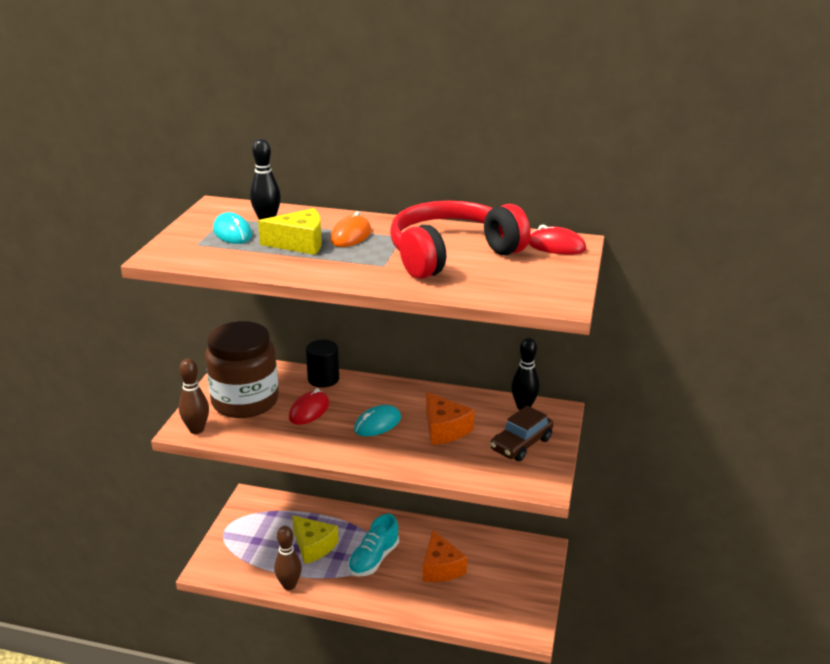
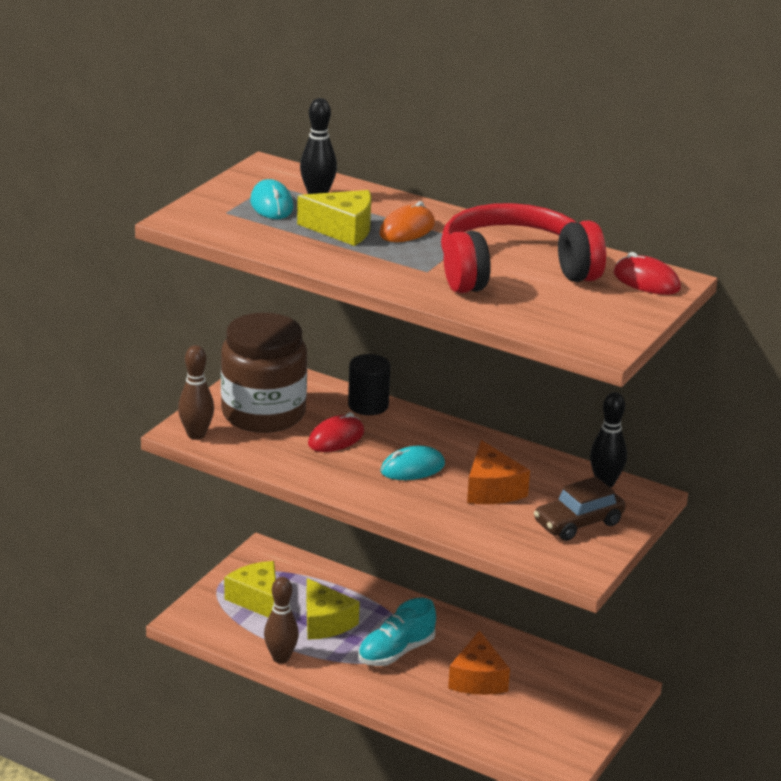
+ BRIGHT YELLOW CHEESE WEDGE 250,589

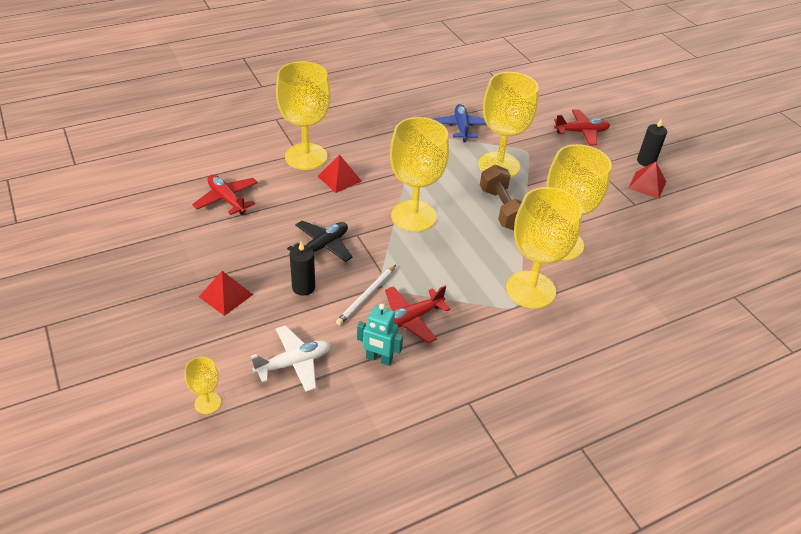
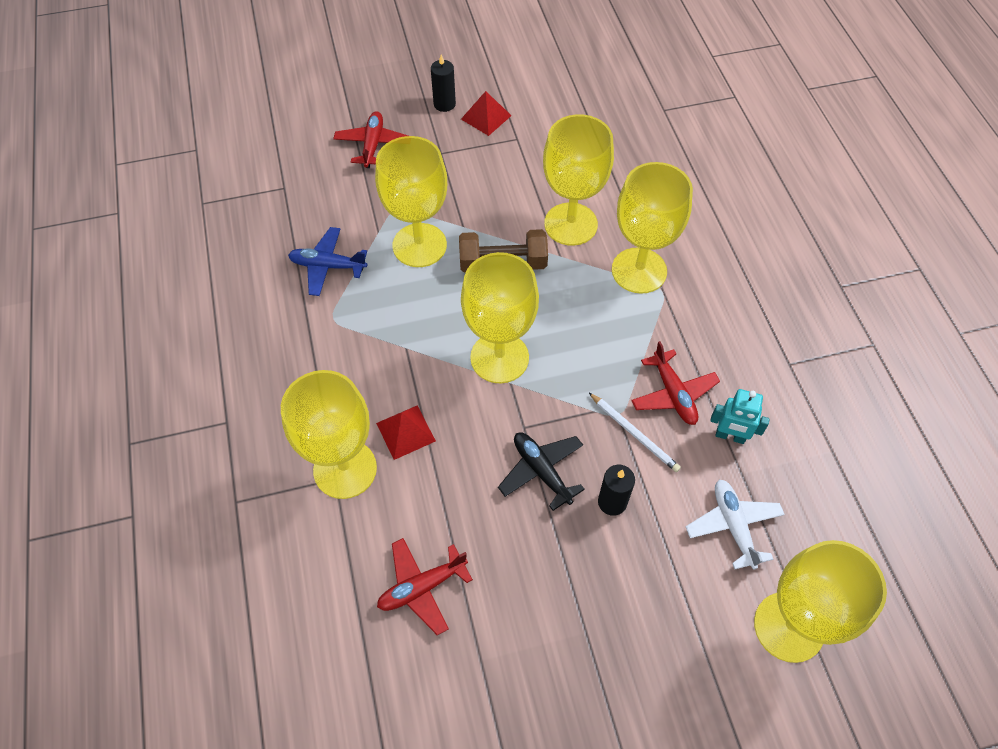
~ TEAL TOY ROBOT 380,335 = 740,416 75 degrees clockwise
~ BRIGHT YELLOW GOBLET 203,385 = 820,601 x2.27
- RED PYRAMID SHAPE 226,293

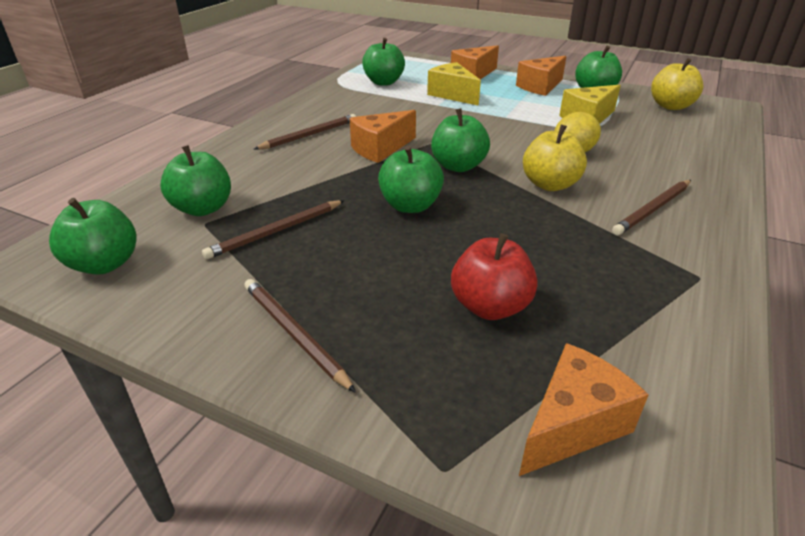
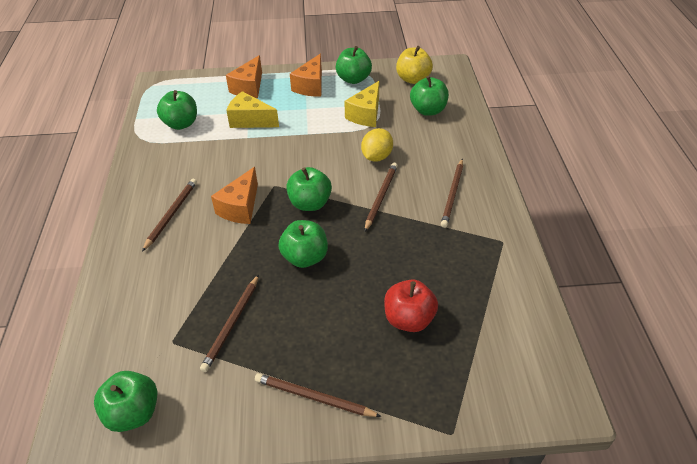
~ BRIGHT YELLOW APPLE 555,157 to BROWN WOODEN PENCIL 381,197
~ LEAF-GREEN APPLE 195,180 to 429,96
- ORANGE-COLOURED CHEESE WEDGE 584,409

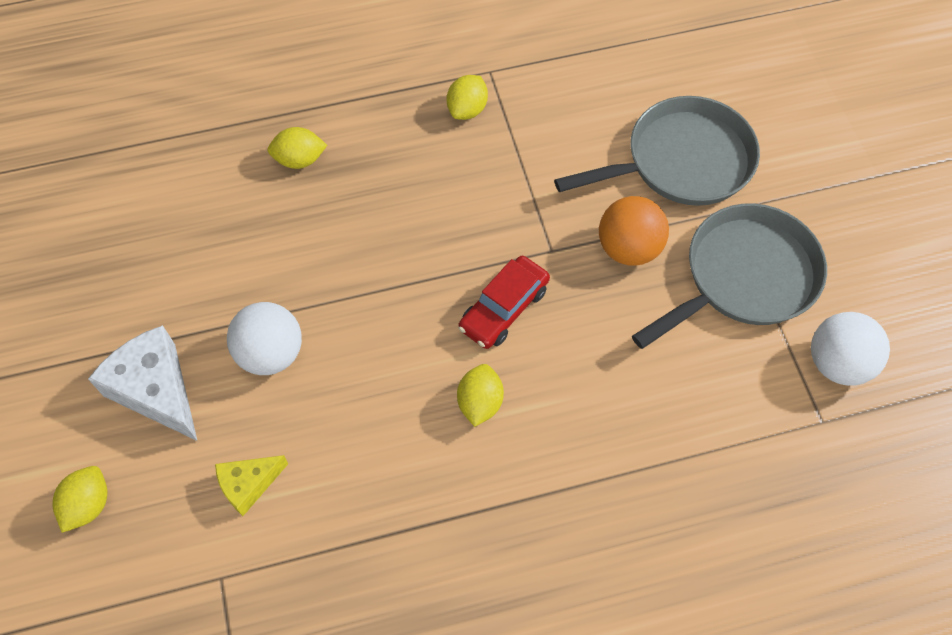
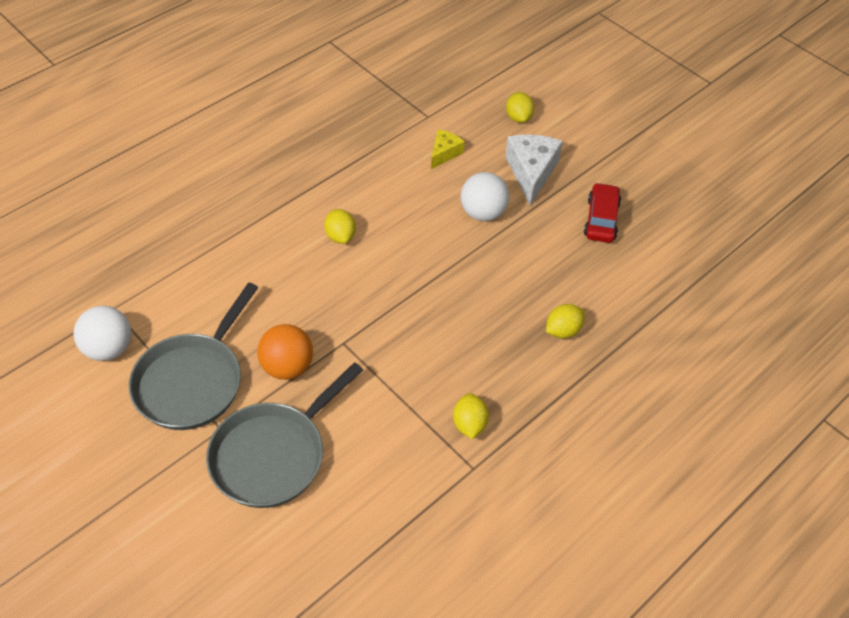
~ PURE WHITE CHEESE WEDGE 142,383 = 534,170 105 degrees counterclockwise
~ RED TOY CAR 504,302 to 602,213

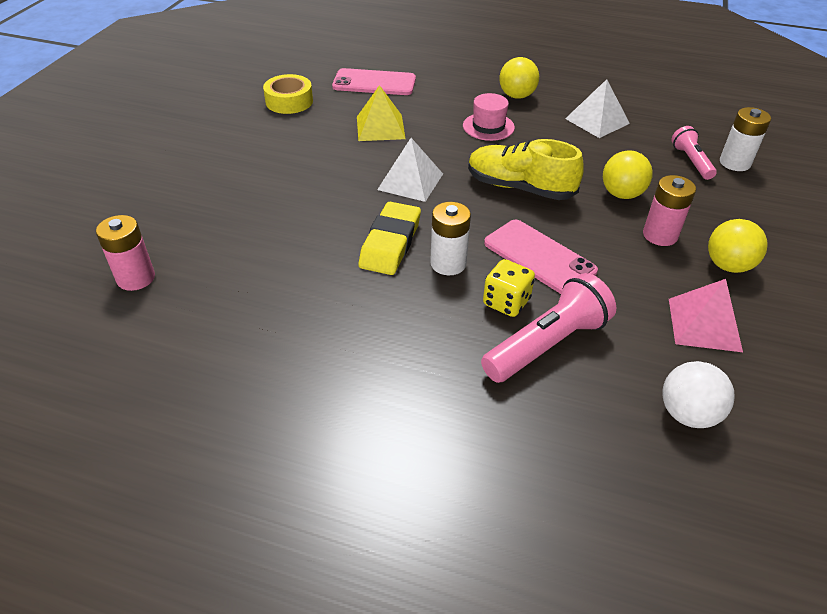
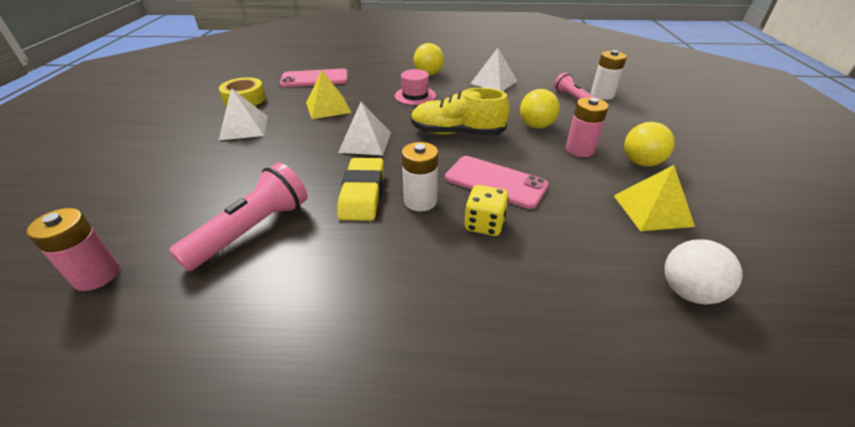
~ PINK TORCH 548,328 to 238,217
+ PURE WHITE PYRAMID SHAPE 243,114
~ PINK PYRAMID SHAPE 706,315 to BRIGHT YELLOW PYRAMID SHAPE 654,198

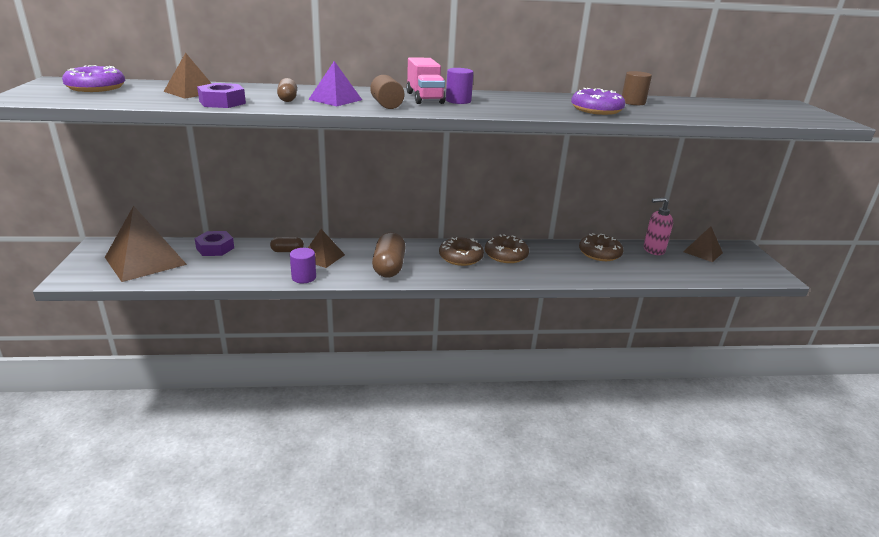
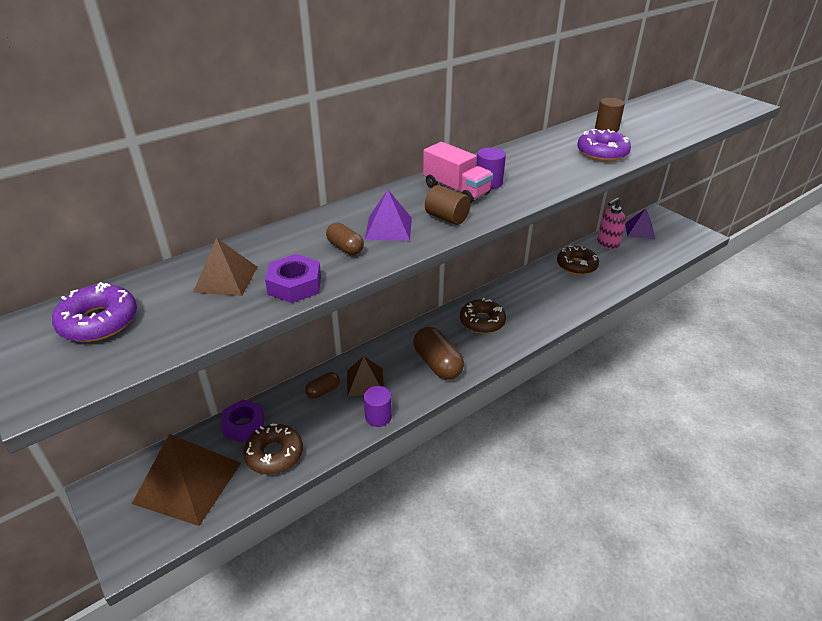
~ BROWN DONUT 507,248 to 273,449
~ BROWN PYRAMID SHAPE 703,244 to VIOLET PYRAMID SHAPE 640,223

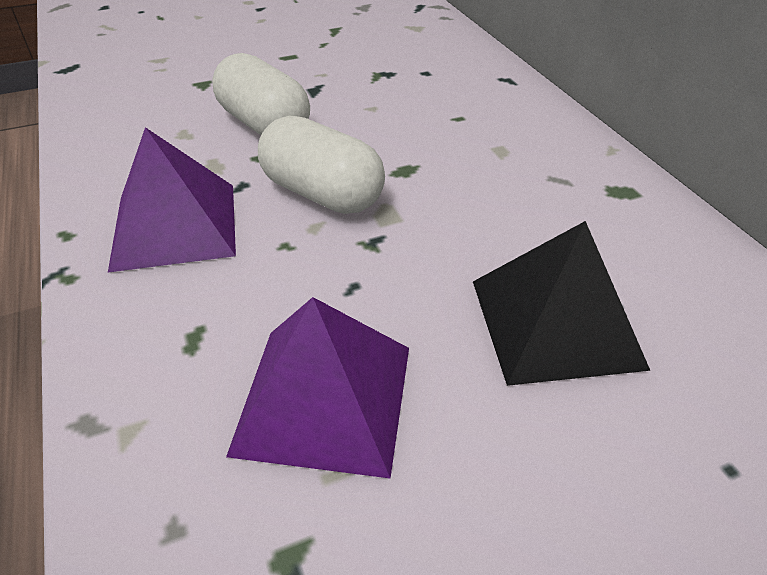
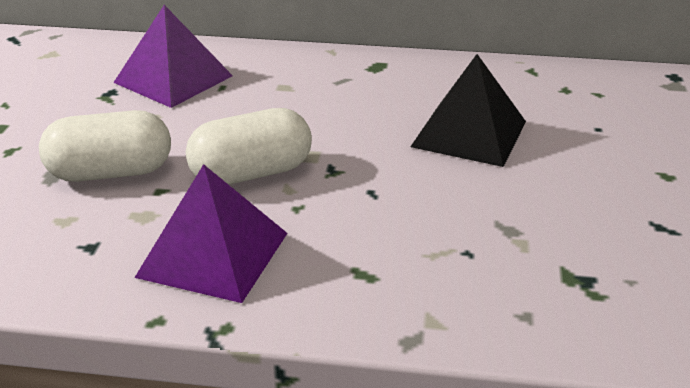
~ VIOLET PYRAMID SHAPE 317,388 to 173,56

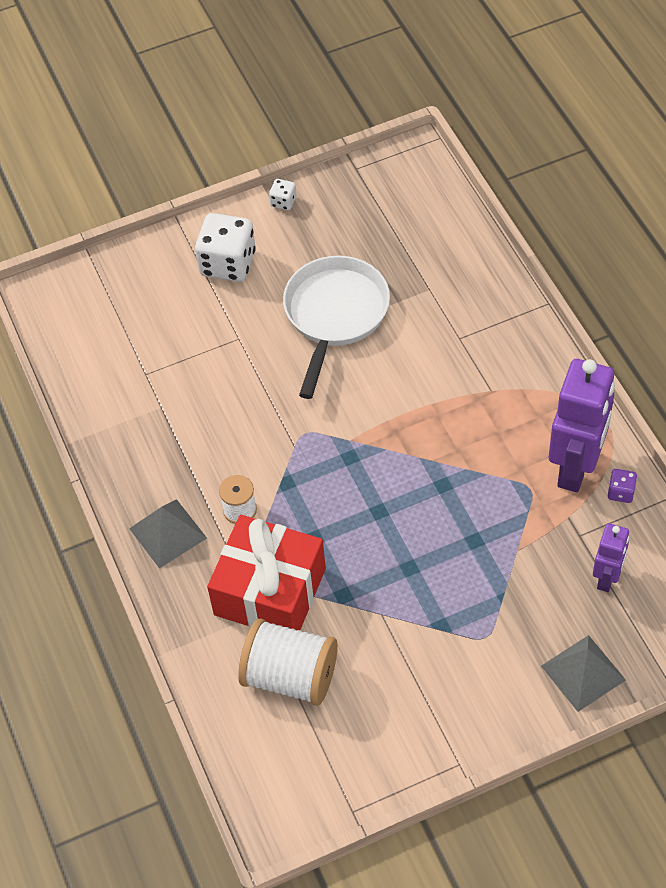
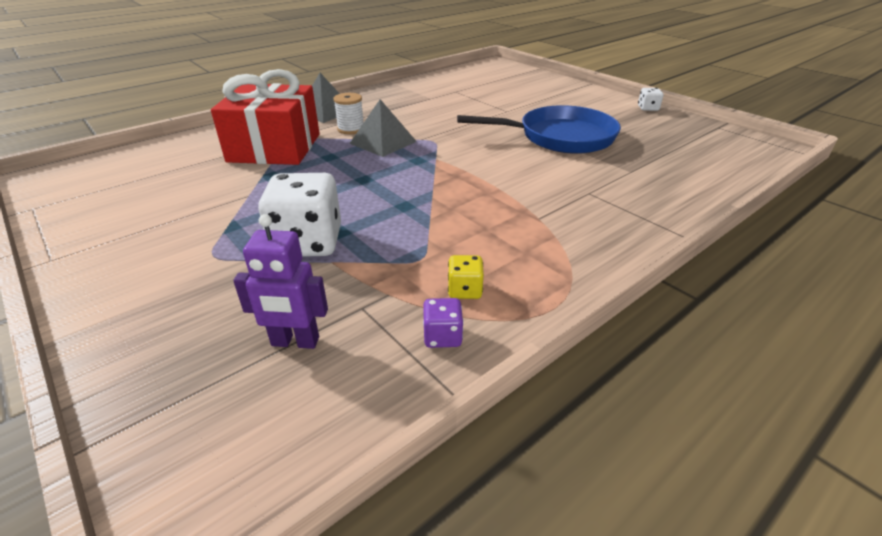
~ PURE WHITE GAME DIE 225,247 to 299,215
~ GRAY PYRAMID SHAPE 583,673 to 383,128
~ VIOLET TOY ROBOT 582,425 to BRIGHT YELLOW GAME DIE 466,277
~ PURE WHITE PAN 336,327 to COBALT PAN 539,129
- PURE WHITE SPOOL 288,662

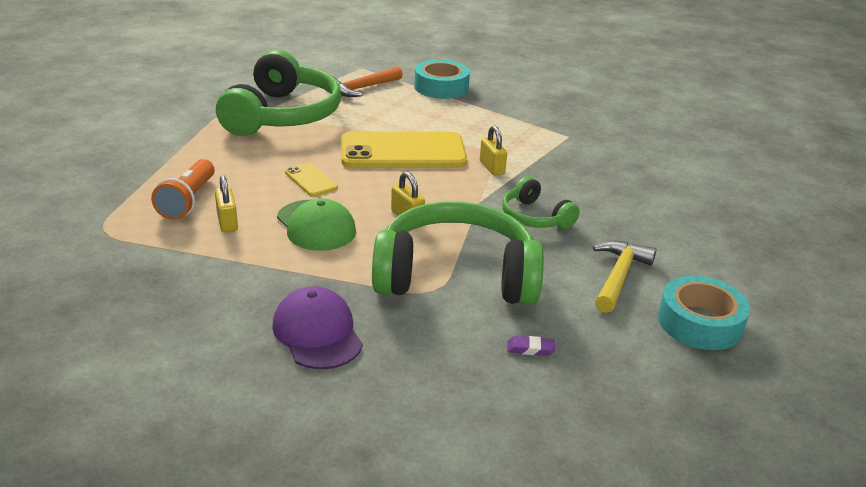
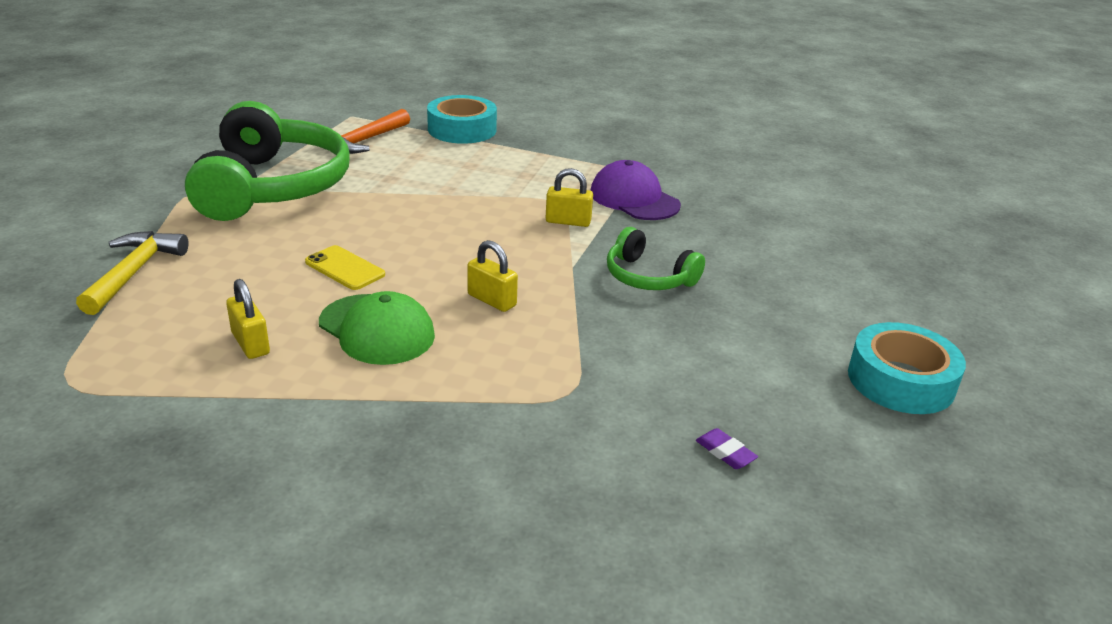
~ BRIGHT YELLOW CARPENTER'S HAMMER 624,276 to 132,273
~ BRIGHT YELLOW PADLOCK 493,150 = 569,197 45 degrees counterclockwise
~ VIOLET CAP 317,328 to 635,190
~ VIOLET ERASER 531,346 = 727,448 60 degrees clockwise
- ORANGE-COLOURED TORCH 183,189
- BRIGHT YELLOW MOBILE PHONE 404,149
- LEAF-GREEN HEADSET 458,253

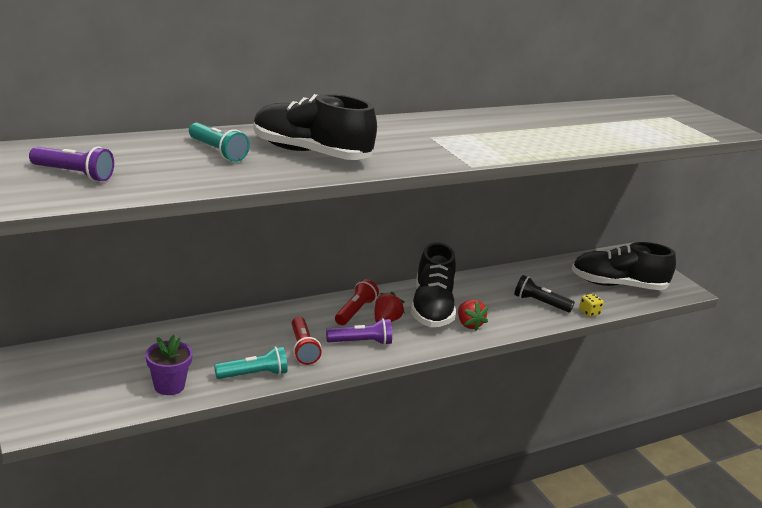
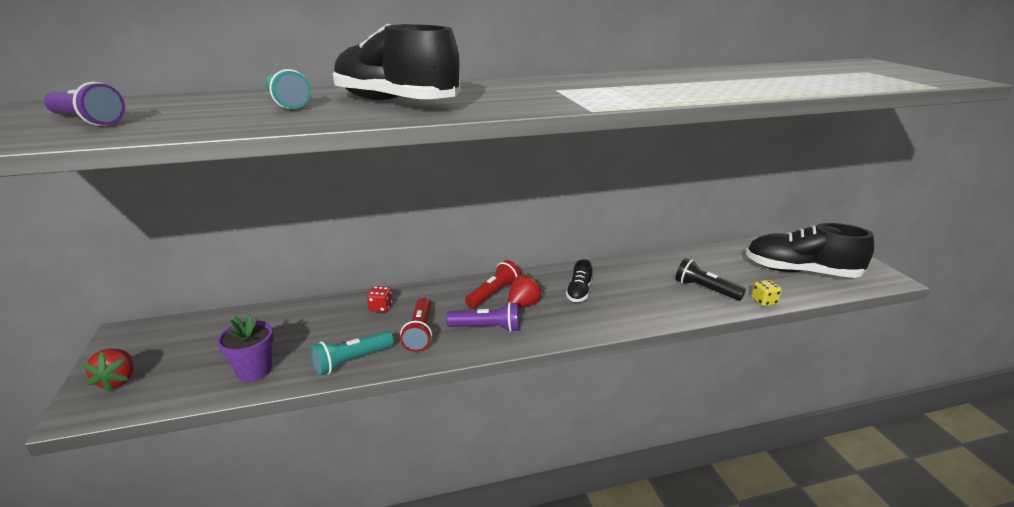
~ RED BERRY 473,315 to 108,370
~ TEAL TORCH 251,362 = 352,353 150 degrees clockwise
+ RED GAME DIE 380,299
~ BLACK SHOE 433,284 = 579,280 x0.47

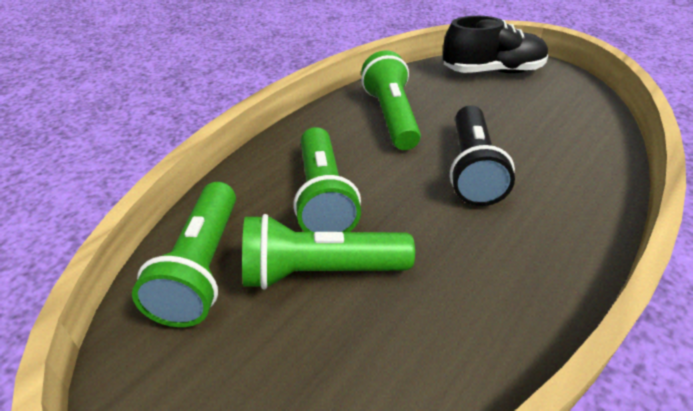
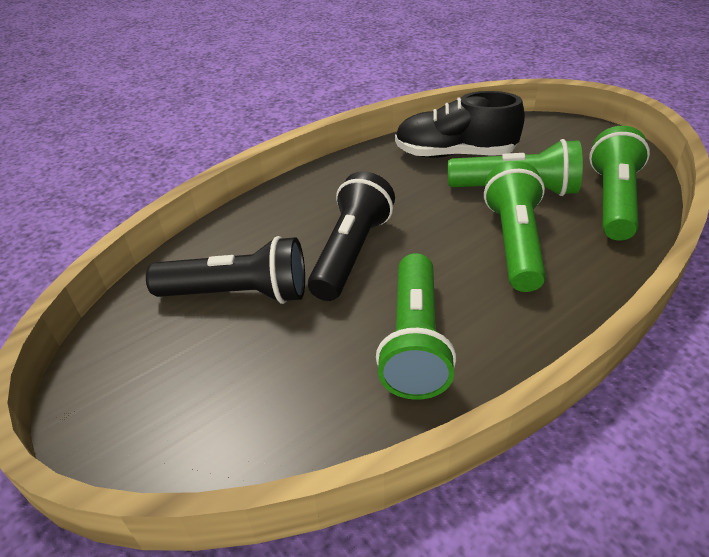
+ BLACK TORCH 225,270
~ BLACK SHOE 495,44 to 460,124

